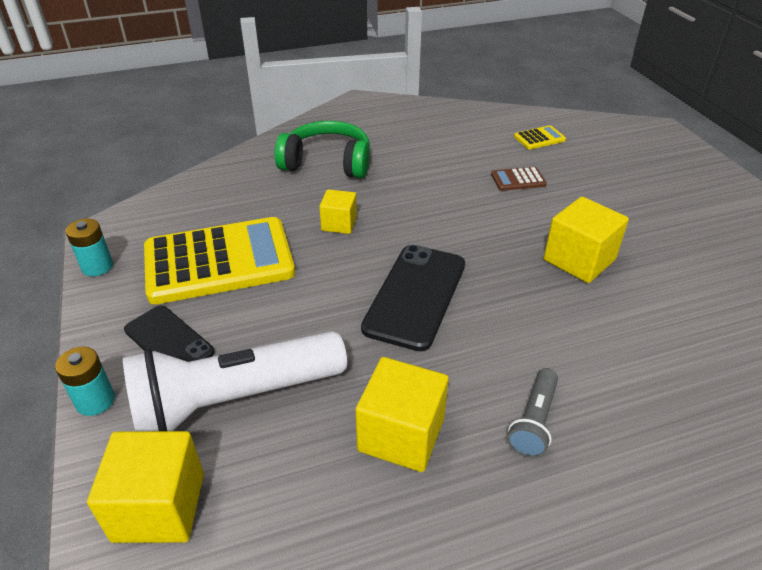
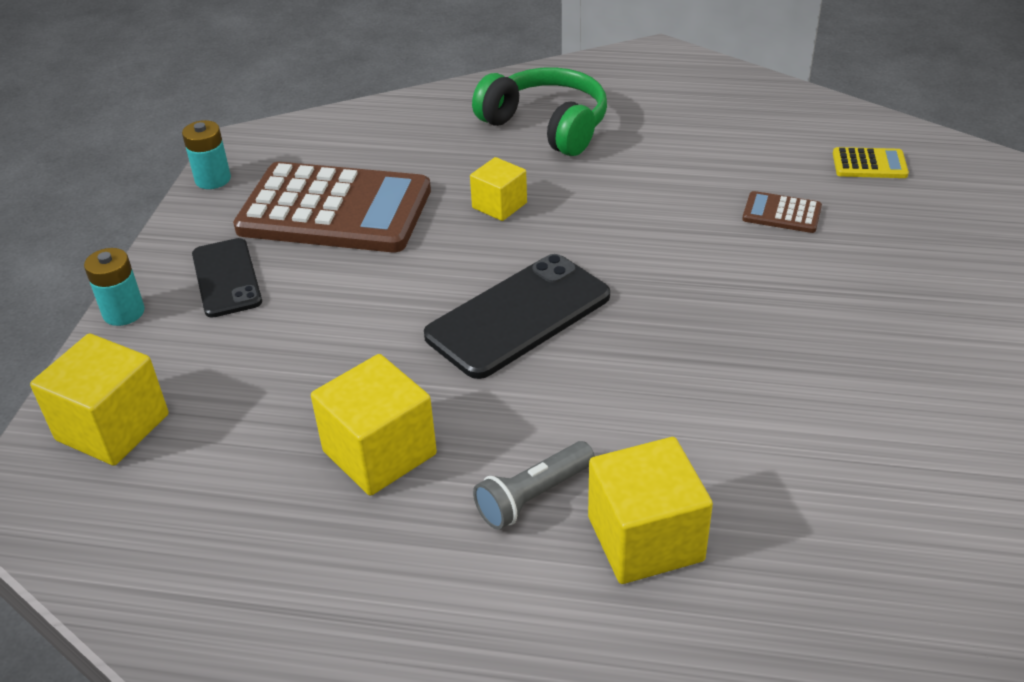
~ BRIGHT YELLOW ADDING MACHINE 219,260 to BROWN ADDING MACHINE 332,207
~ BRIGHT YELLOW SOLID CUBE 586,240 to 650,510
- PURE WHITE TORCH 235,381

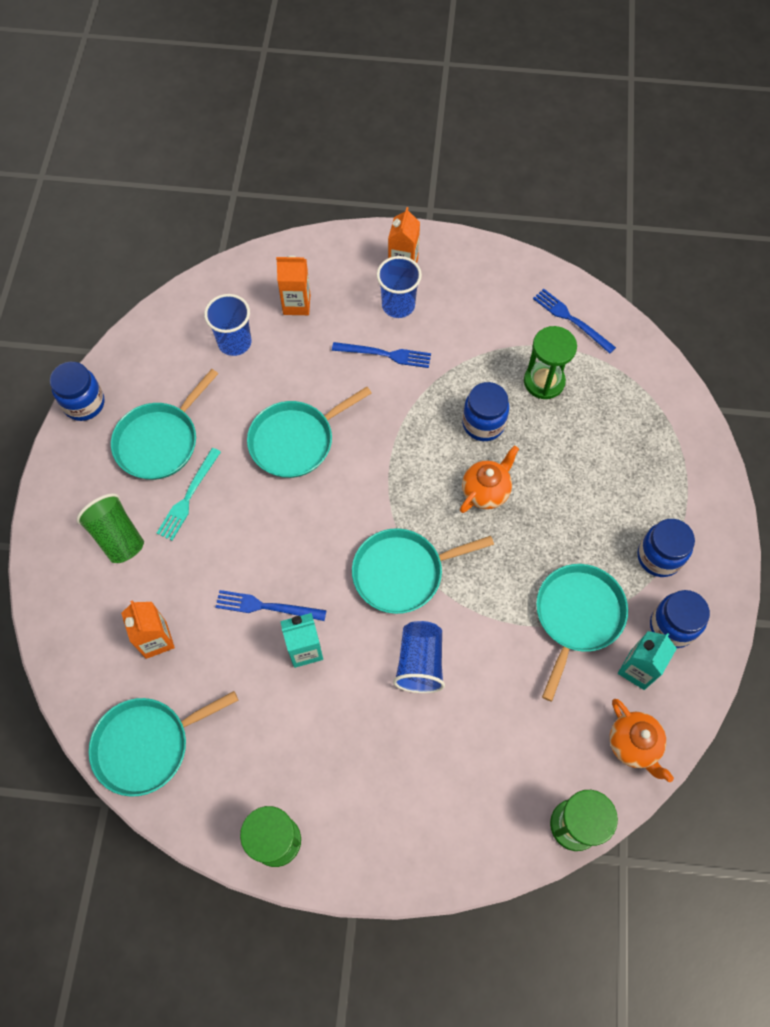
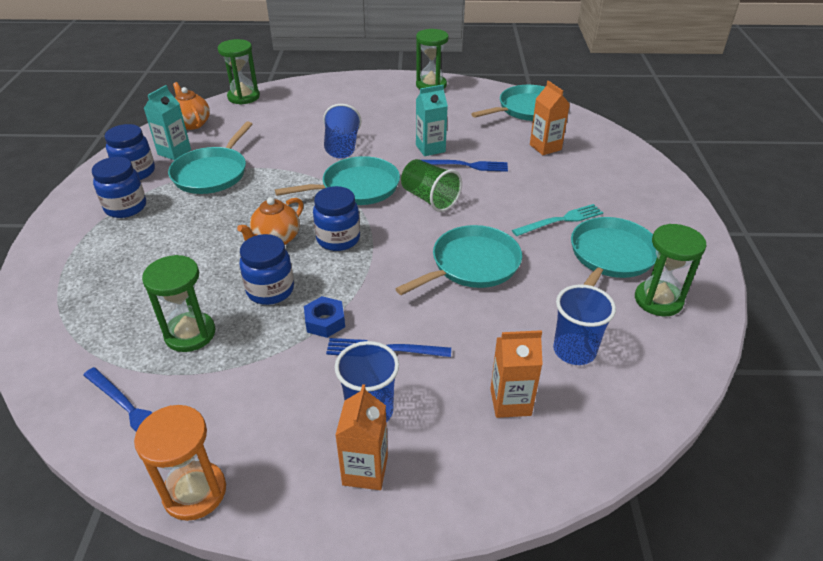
+ ORANGE-COLOURED SAND TIMER 180,463
+ COBALT HEXAGON NUT 324,317
~ COBALT JAM JAR 77,391 to 336,218
~ LEAF-GREEN BEAKER 110,528 to 431,185
~ TEAL FORK 189,494 = 557,220 45 degrees clockwise
+ LEAF-GREEN SAND TIMER 670,270

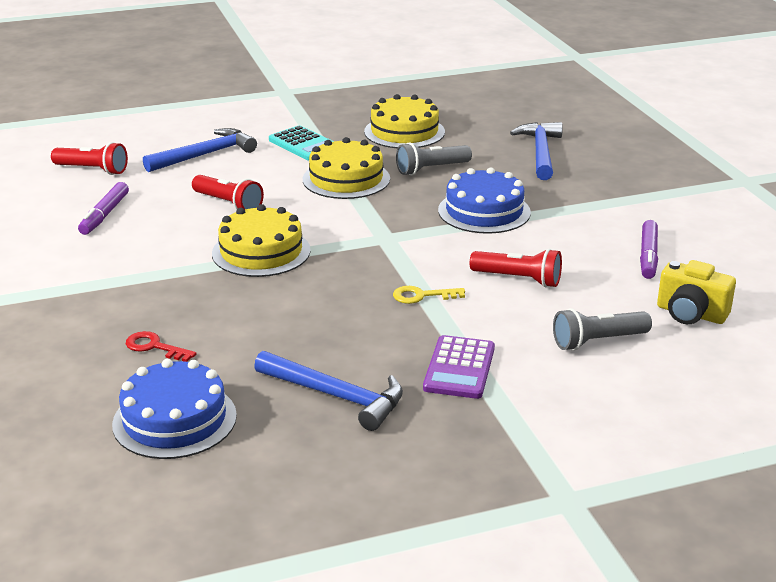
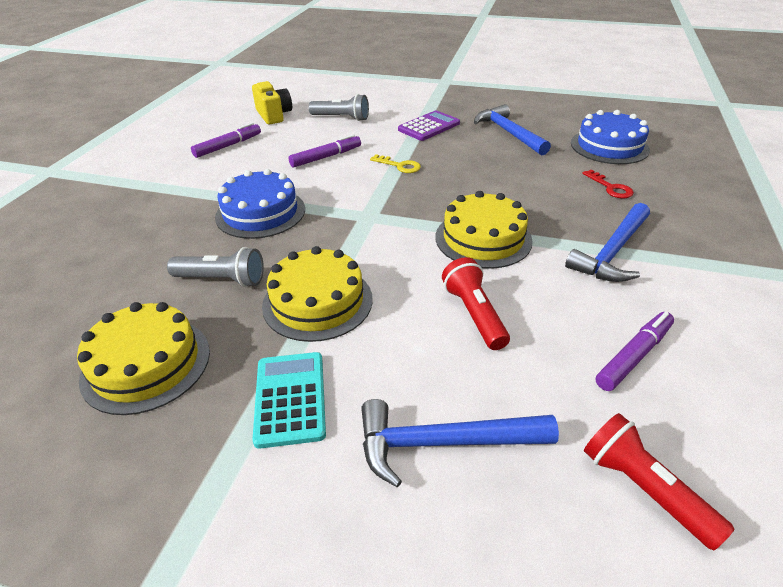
~ RED TORCH 516,268 to VIOLET MARKER PEN 325,150
~ COBALT CARPENTER'S HAMMER 536,151 to 607,242

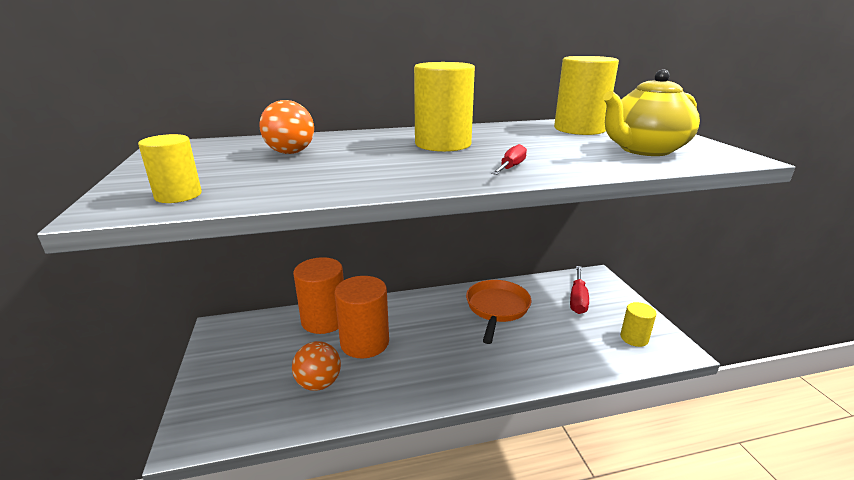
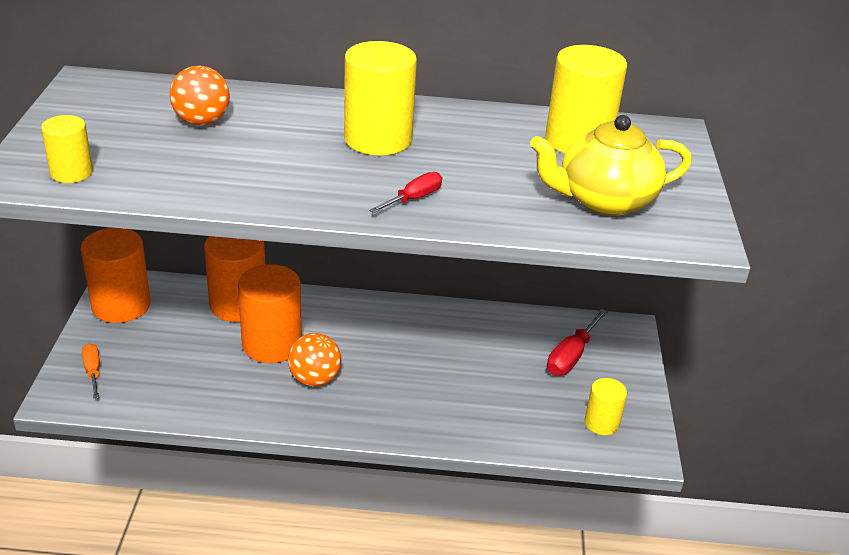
+ ORANGE-COLOURED CYLINDER SHAPE 116,275
+ ORANGE-COLOURED SCREWDRIVER 91,371
~ ORANGE-COLOURED SPHERE 316,366 to 314,360
- ORANGE-COLOURED PAN 498,312

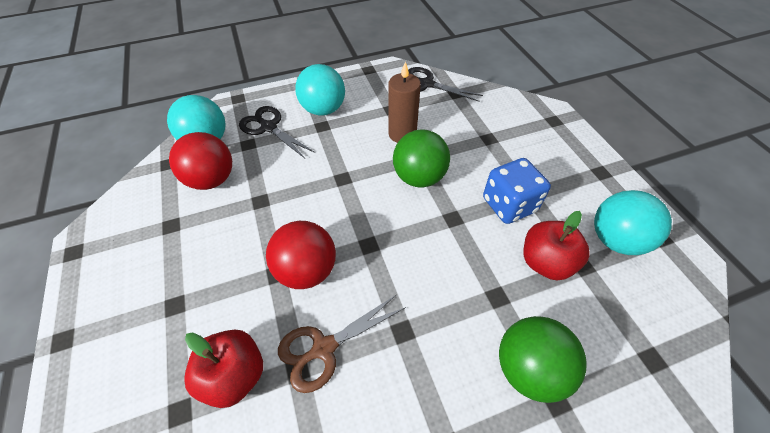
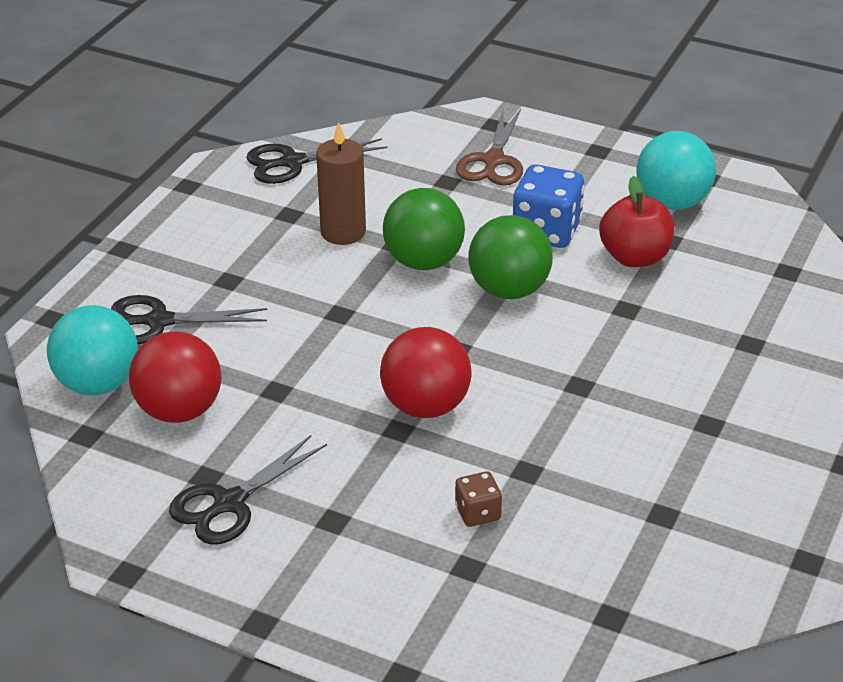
+ BLACK SCISSORS 248,490
~ RED APPLE 223,369 to BROWN GAME DIE 478,499
~ BROWN SCISSORS 342,343 to 489,147
~ LEAF-GREEN SPHERE 543,359 to 510,257
- TEAL SPHERE 320,90

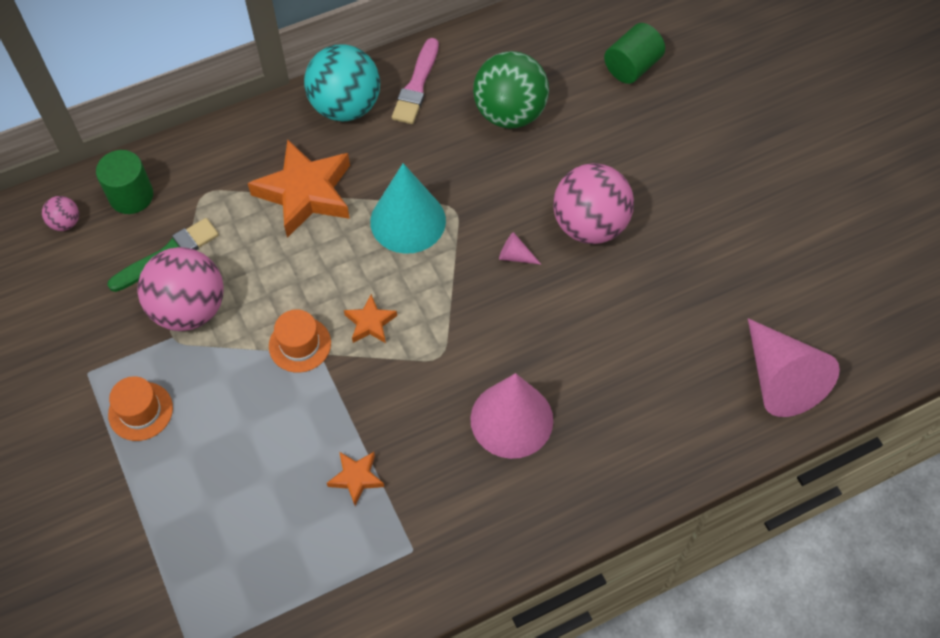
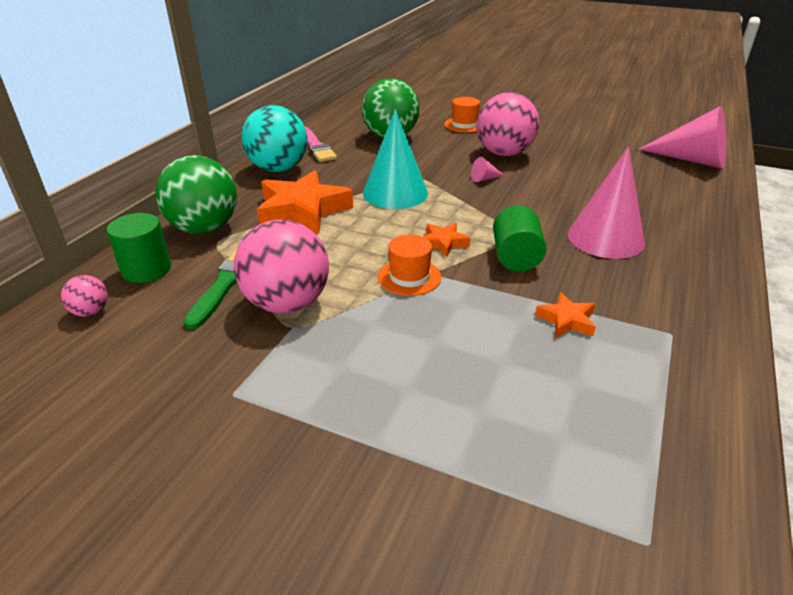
+ LEAF-GREEN SPHERE 196,194
~ ORANGE-COLOURED HAT 140,408 to 462,115
~ LEAF-GREEN CYLINDER SHAPE 634,53 to 520,238

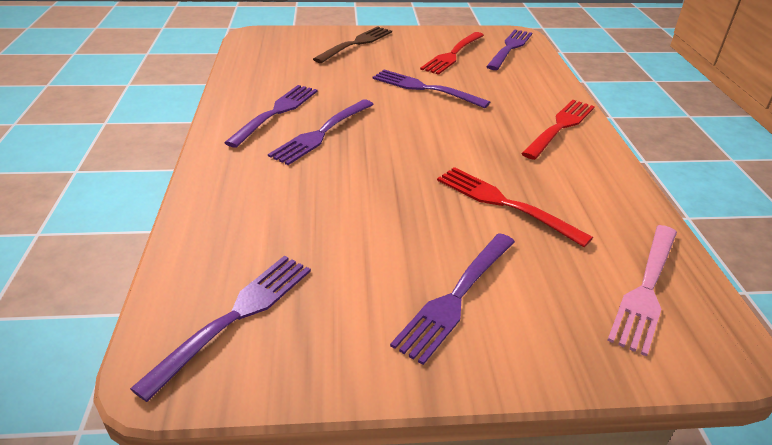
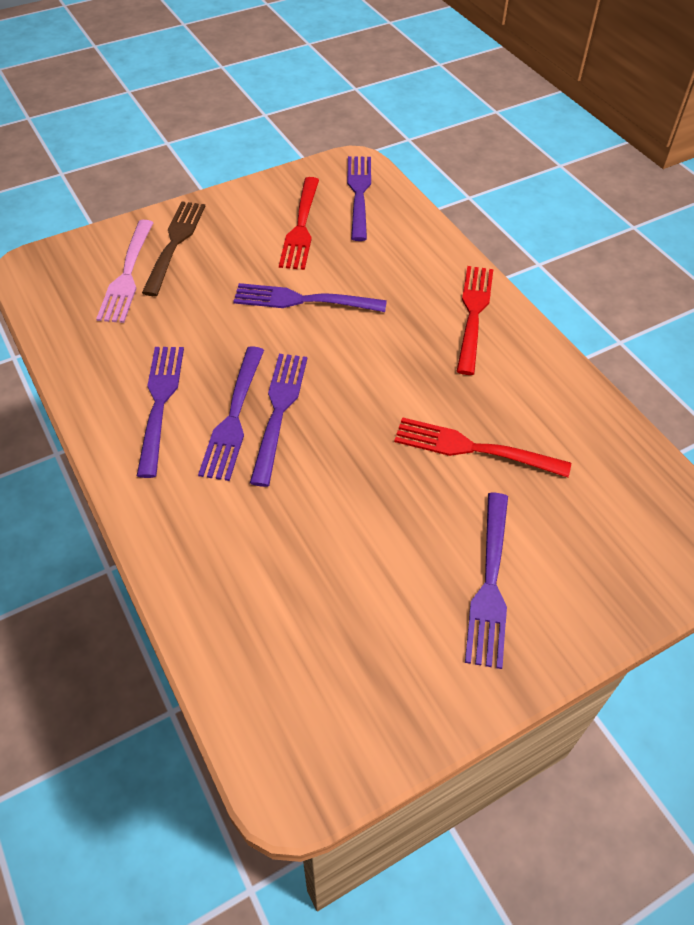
~ PINK FORK 642,291 to 125,271
~ VIOLET FORK 220,329 to 278,420

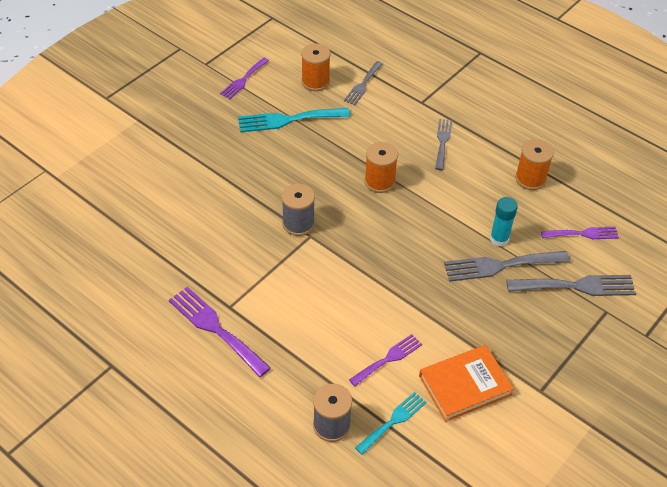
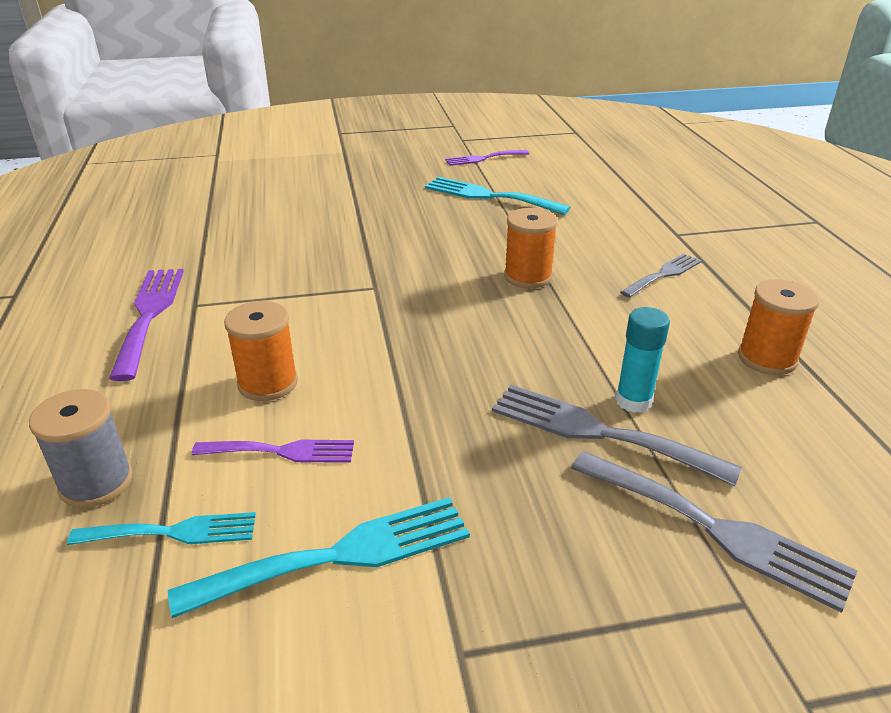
~ ORANGE-COLOURED HARDCOVER 466,383 to TEAL FORK 319,557
~ ORANGE-COLOURED SPOOL 316,67 to 261,351
- GRAY SPOOL 298,210
- GRAY FORK 363,83
- VIOLET FORK 580,233

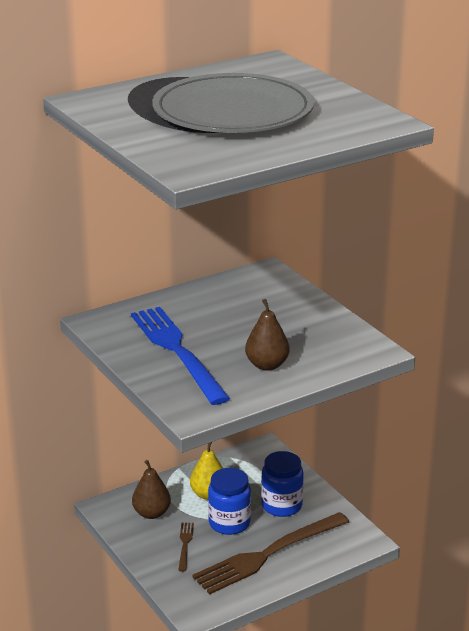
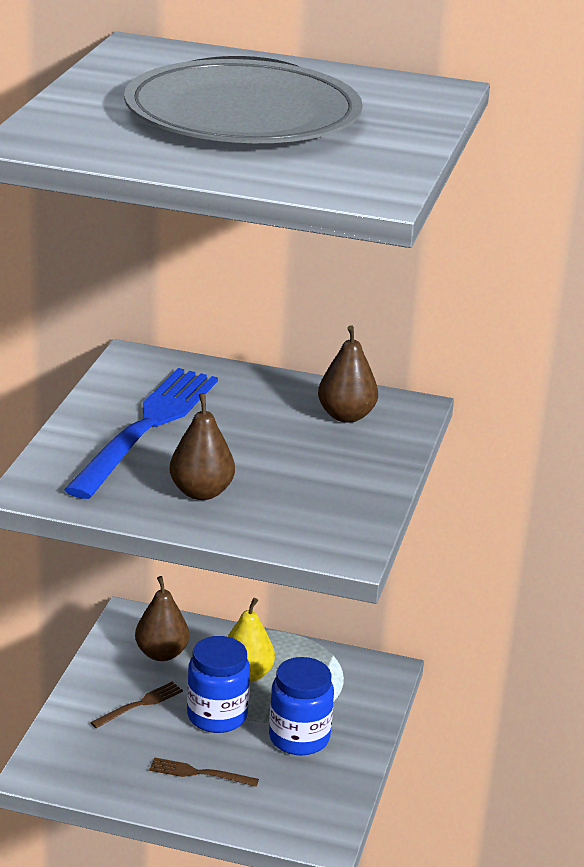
~ BROWN FORK 270,553 = 204,772 x0.42
+ BROWN PEAR 348,374

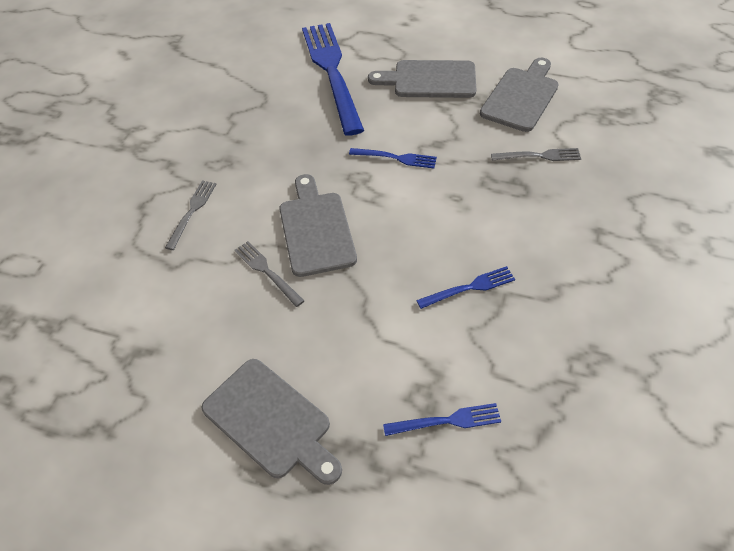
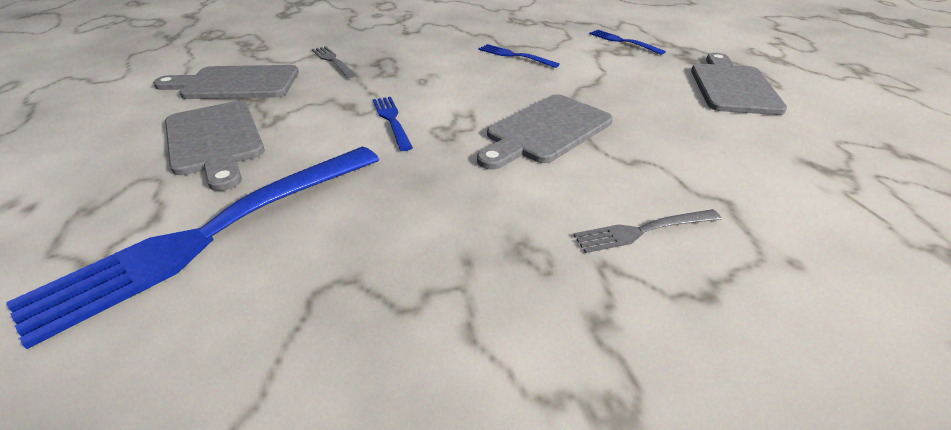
- GRAY FORK 269,274

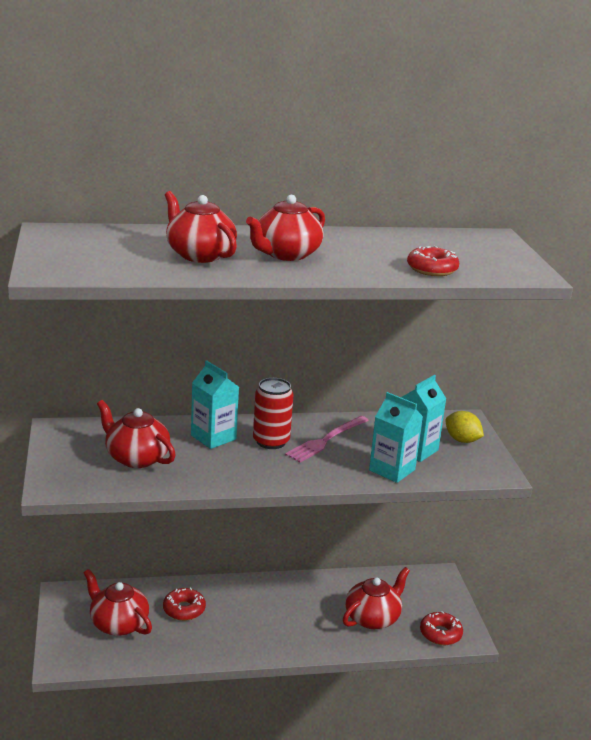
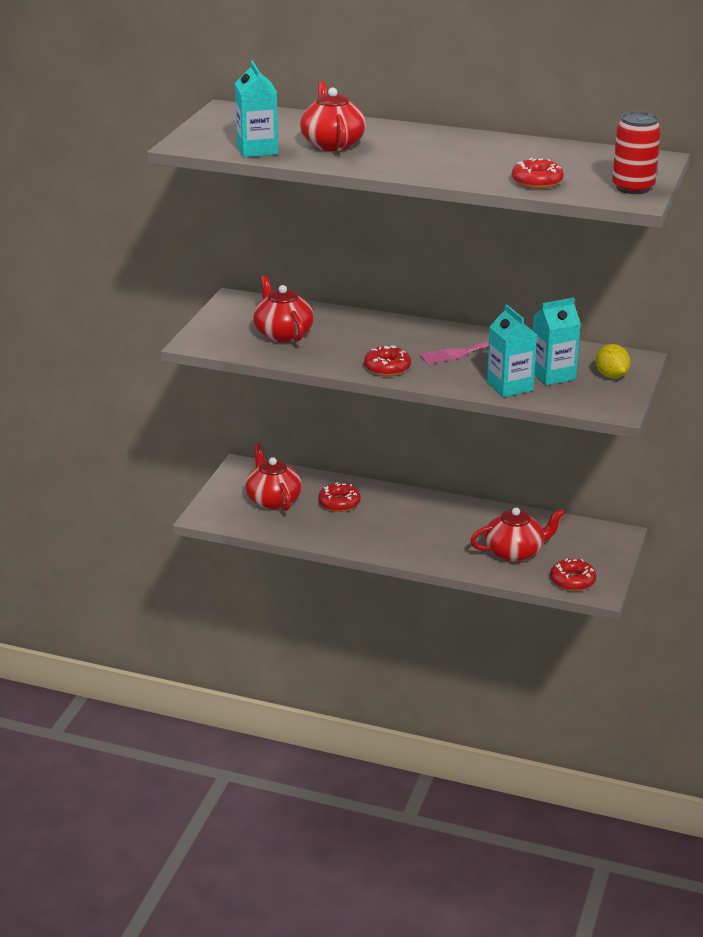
~ TEAL MILK CARTON 215,404 to 256,109
+ RED DONUT 387,360
~ RED TIN 273,413 to 636,152
- RED CHINA TEAPOT 285,228

